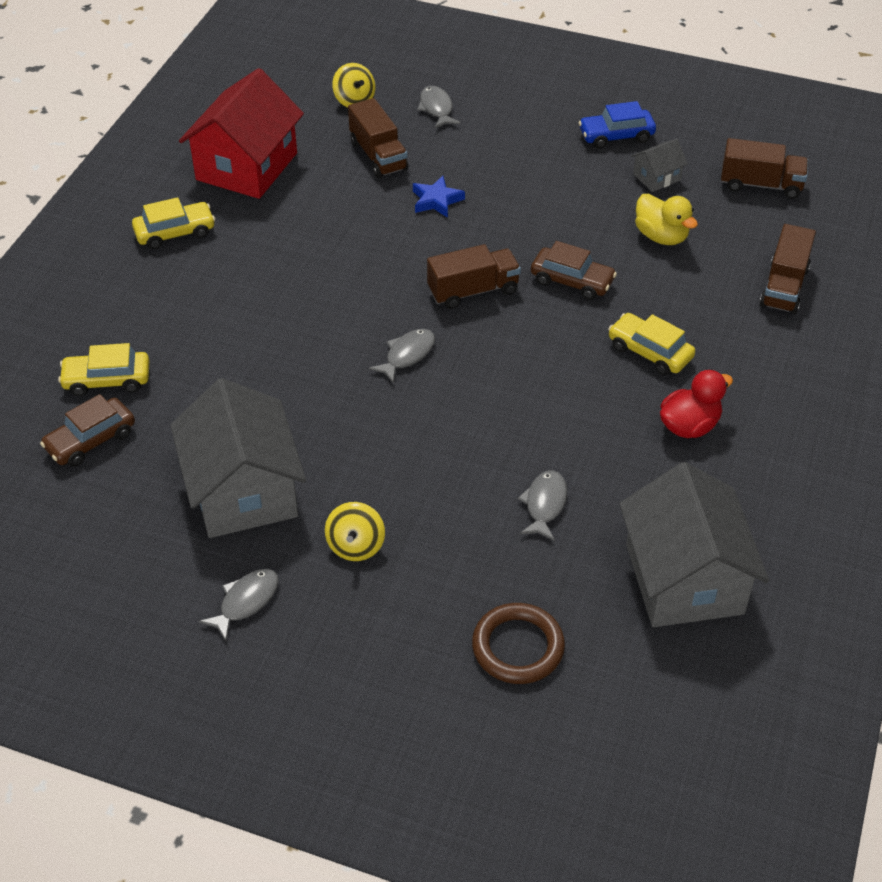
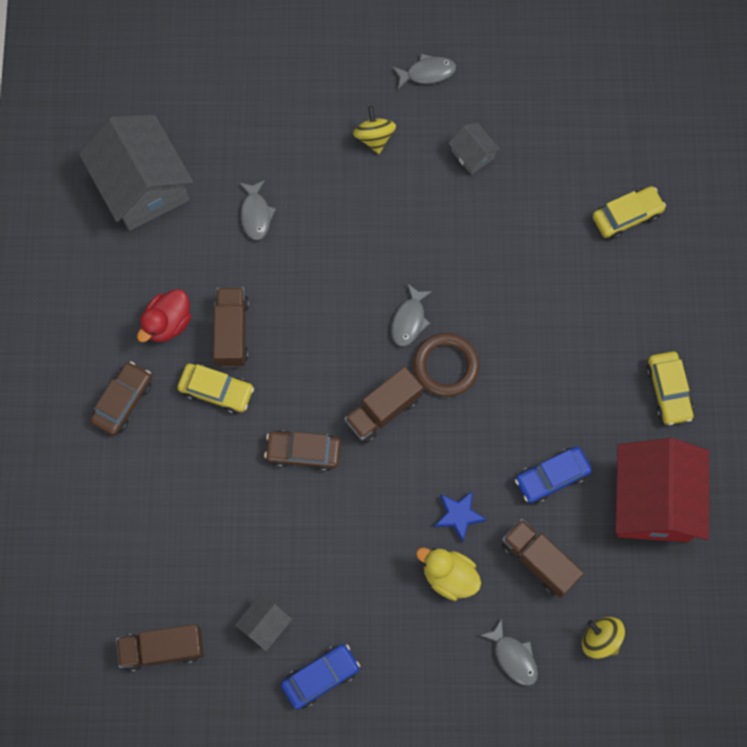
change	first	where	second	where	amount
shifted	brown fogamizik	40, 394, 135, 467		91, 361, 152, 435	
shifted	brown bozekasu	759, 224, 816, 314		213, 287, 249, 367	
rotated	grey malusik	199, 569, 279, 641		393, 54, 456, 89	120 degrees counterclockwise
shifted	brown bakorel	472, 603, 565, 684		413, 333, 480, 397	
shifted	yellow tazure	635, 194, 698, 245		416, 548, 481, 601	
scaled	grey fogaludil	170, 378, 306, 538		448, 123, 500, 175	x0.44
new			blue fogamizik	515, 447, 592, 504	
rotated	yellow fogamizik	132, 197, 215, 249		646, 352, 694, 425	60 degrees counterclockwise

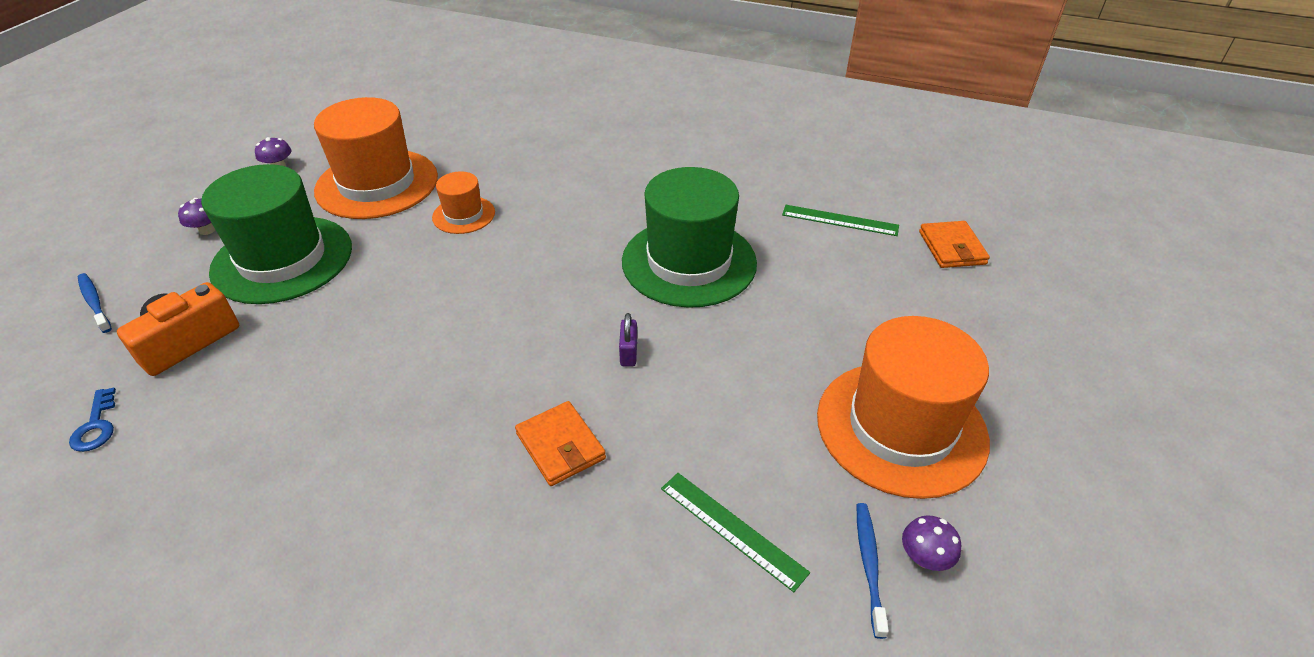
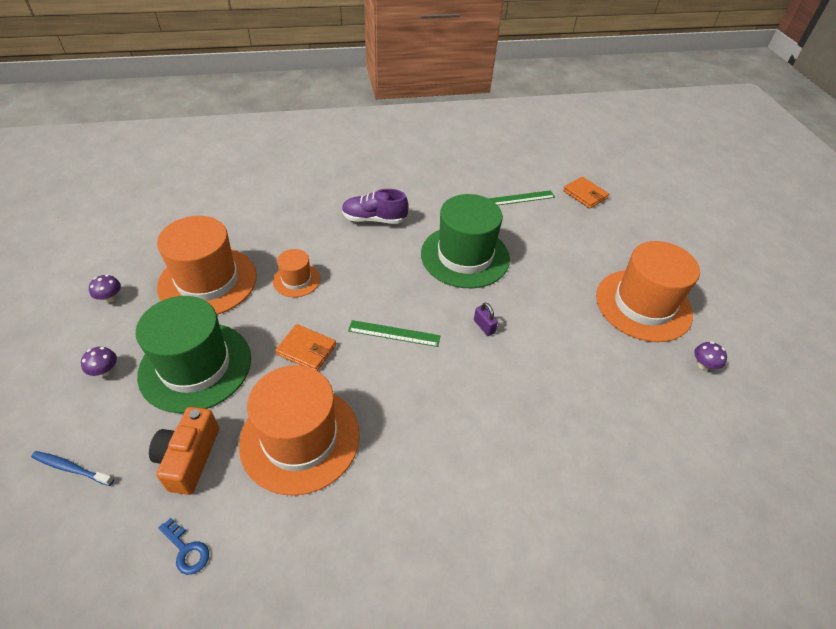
change	first	where	second	where	amount
new			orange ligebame	239, 365, 360, 496	
shifted	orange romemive	515, 401, 606, 486		275, 324, 336, 371	
new			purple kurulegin	342, 189, 409, 224	
shifted	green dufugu	661, 473, 810, 592		348, 320, 441, 347	
gone	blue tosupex	857, 503, 889, 639			

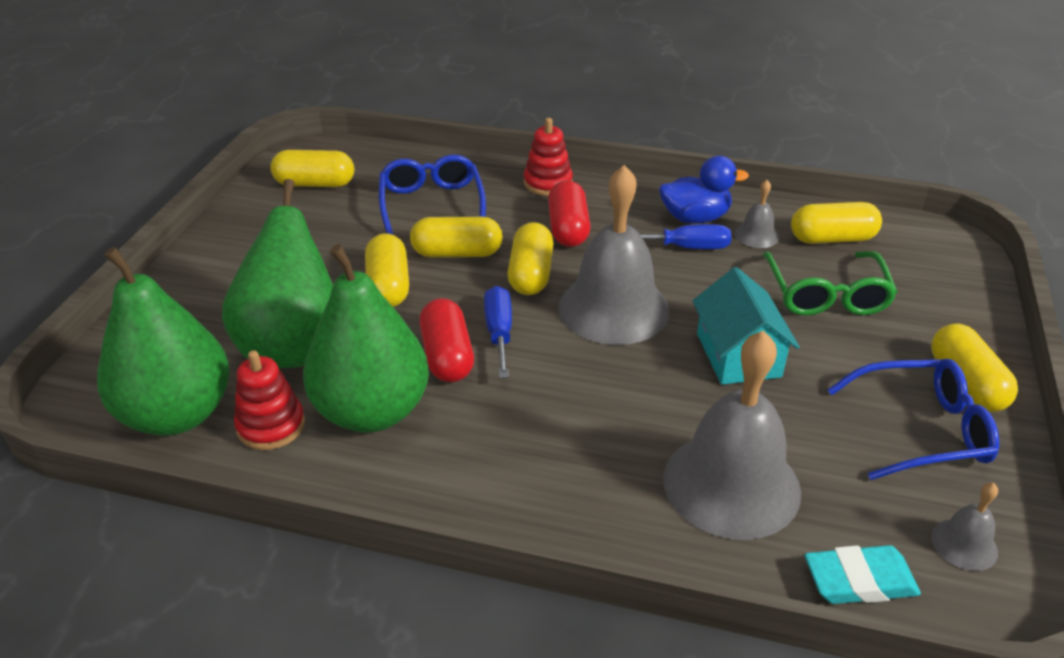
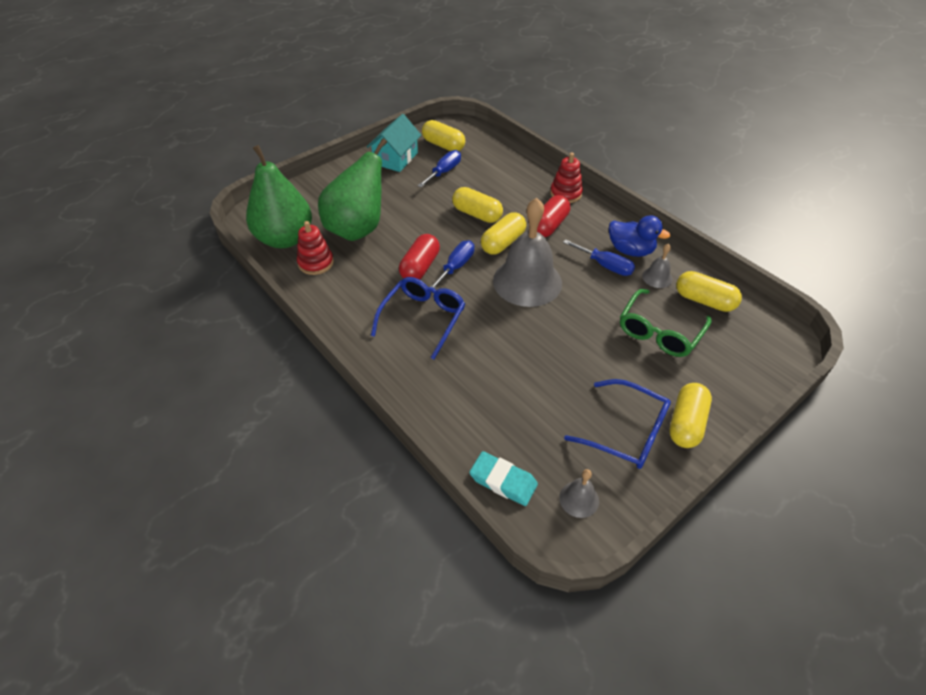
change	first	where	second	where	amount
shifted	turquoise fogaludil	693, 267, 800, 385		367, 114, 421, 172	
shifted	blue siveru	379, 155, 486, 235		371, 277, 465, 359	
new			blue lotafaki	418, 150, 461, 187	
gone	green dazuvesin	303, 244, 429, 433			
gone	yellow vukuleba	365, 233, 409, 307			
gone	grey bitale	663, 330, 801, 540			

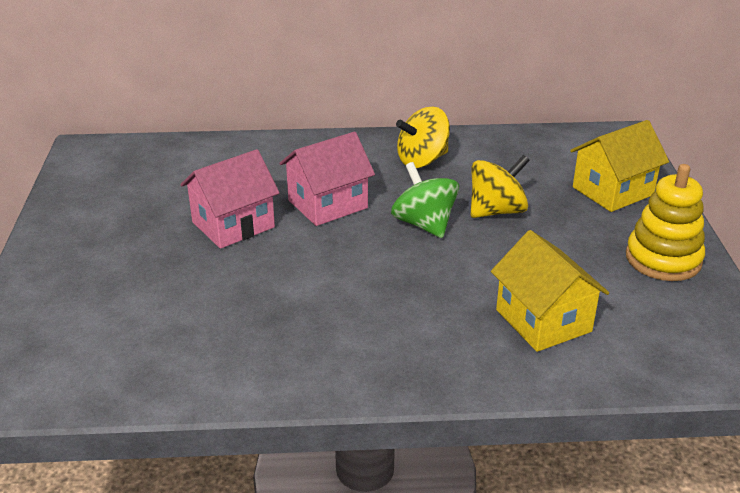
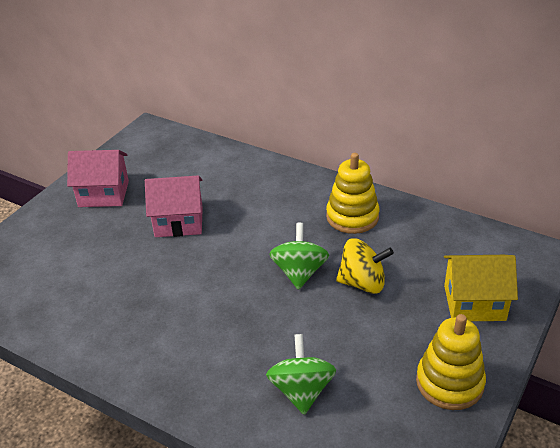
change	first	where	second	where	amount
shifted	pink fogaludil	280, 132, 375, 226		67, 150, 129, 207	
swapped	yellow fogaludil	491, 230, 609, 352	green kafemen	266, 334, 336, 415	
swapped	yellow kafemen	396, 107, 450, 168	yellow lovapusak	326, 153, 380, 234	

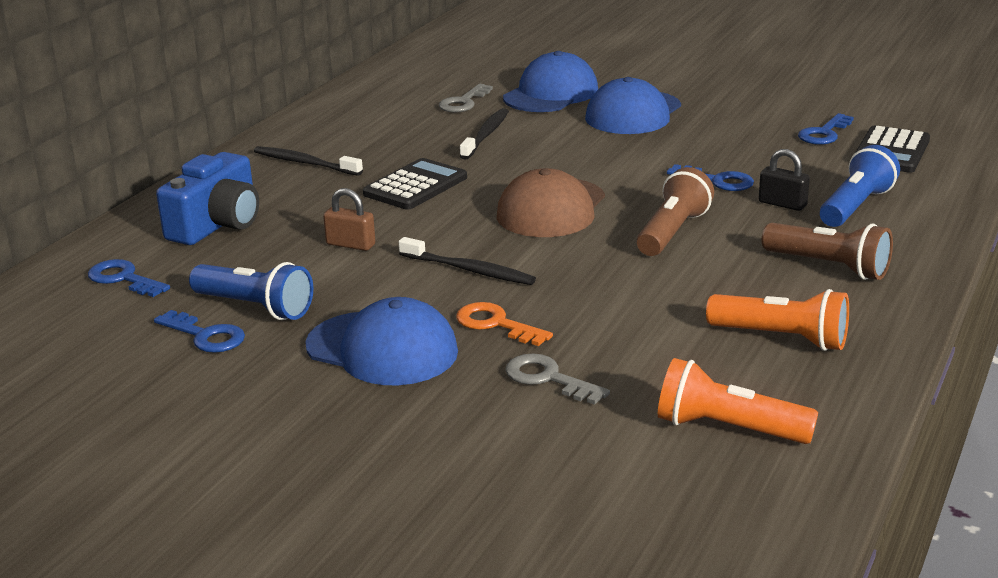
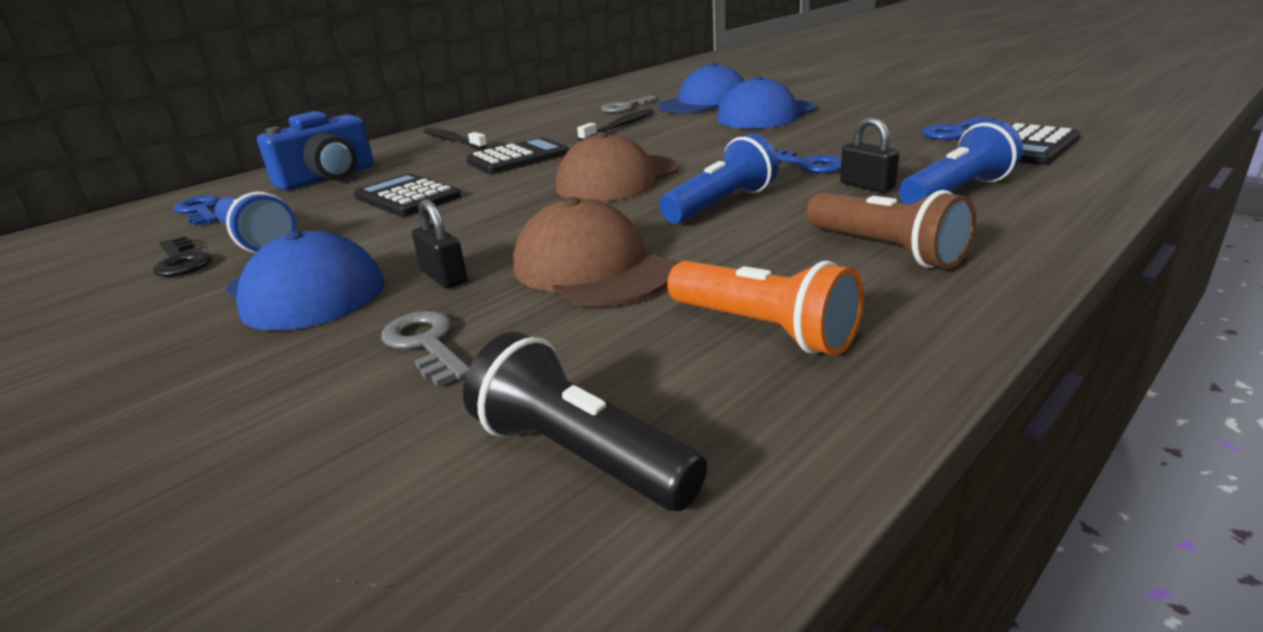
change	first	where	second	where	amount
repainted	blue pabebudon	154, 310, 245, 353	black pabebudon	153, 236, 212, 277	
swapped	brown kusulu	323, 188, 375, 251	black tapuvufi	354, 173, 461, 217	
swapped	orange pabebudon	456, 302, 553, 346	black kusulu	412, 199, 467, 288	
repainted	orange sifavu	658, 358, 818, 444	black sifavu	463, 331, 707, 511	
new			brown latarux	513, 197, 674, 307	
repainted	brown sifavu	636, 167, 714, 256	blue sifavu	660, 134, 779, 224	
gone	black tosupex	399, 237, 536, 285			

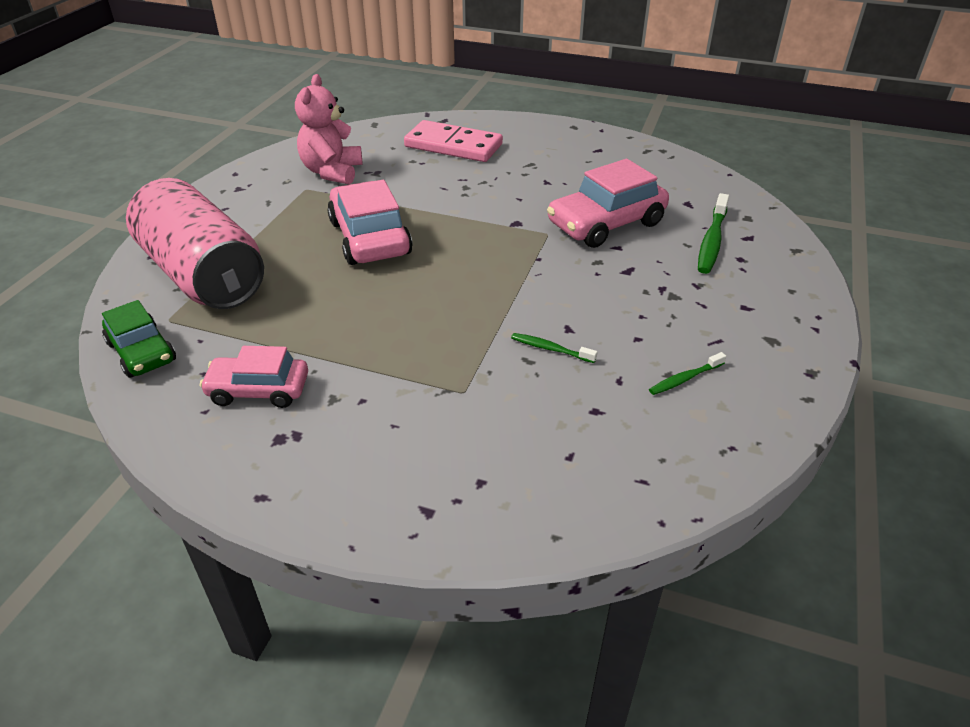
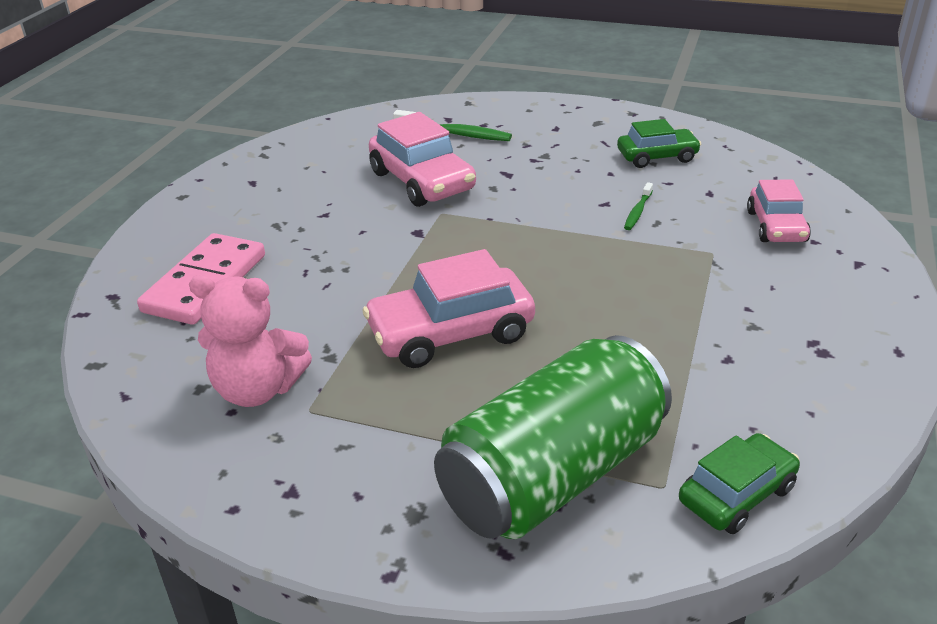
change	first	where	second	where	amount
repainted	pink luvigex	126, 178, 264, 309	green luvigex	434, 335, 672, 539	
swapped	green tosupex	649, 352, 726, 395	green fogamizik	617, 119, 701, 168	
shifted	pink fogamizik	200, 346, 308, 408		747, 179, 811, 242	

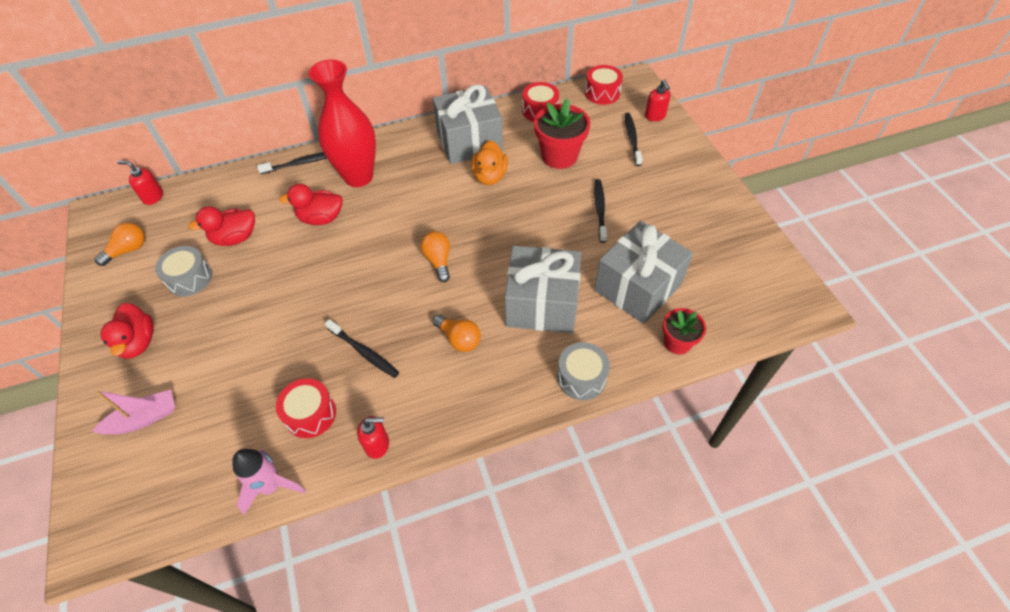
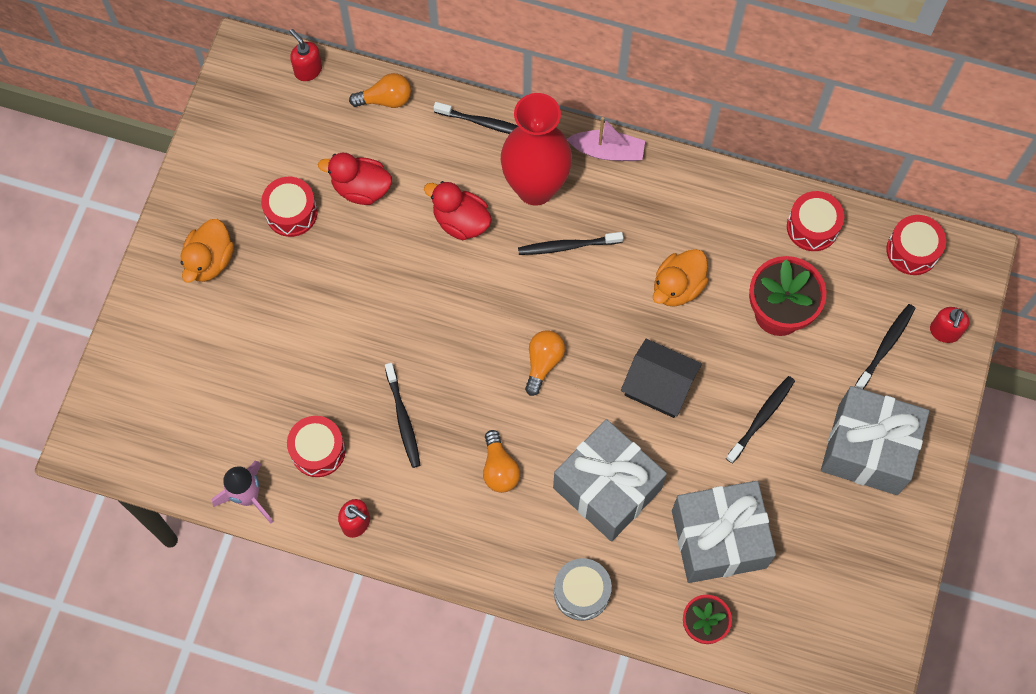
change	first	where	second	where	amount
repainted	red tazure	101, 303, 154, 359	orange tazure	180, 219, 234, 283	
repainted	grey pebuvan	155, 246, 212, 297	red pebuvan	261, 177, 318, 237	
shifted	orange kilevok	95, 223, 145, 266		349, 73, 411, 108	
new			black tosupex	518, 232, 623, 255	
shifted	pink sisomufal	92, 390, 175, 435		567, 117, 645, 161	
new			black fogaludil	621, 339, 702, 418	
shifted	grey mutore	433, 84, 503, 164		821, 386, 930, 495	

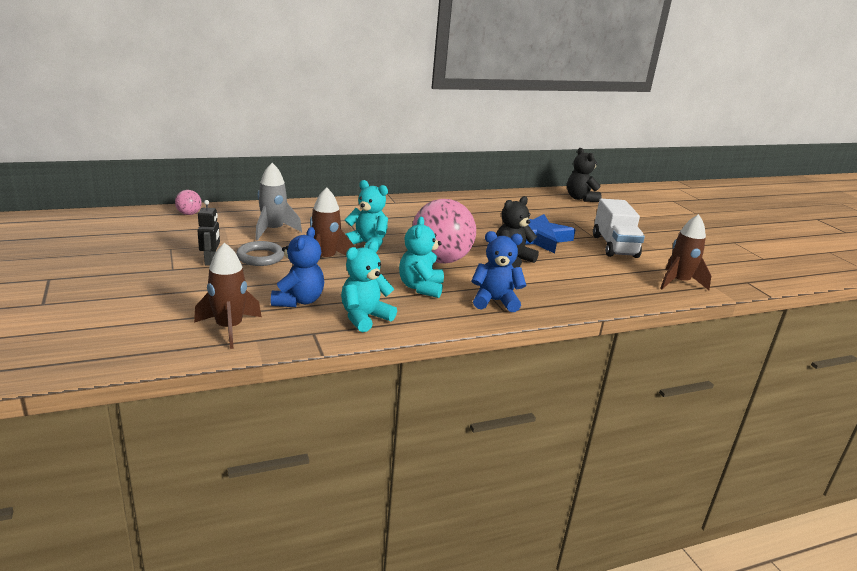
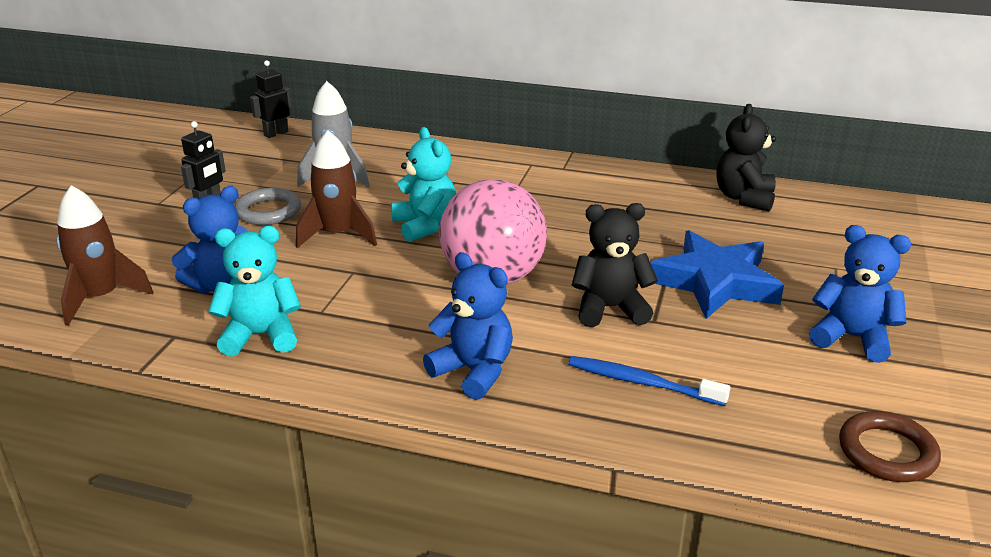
change	first	where	second	where	amount
swapped	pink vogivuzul	175, 190, 202, 215	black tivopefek	250, 60, 292, 138	
new			blue tosupex	568, 356, 731, 406	
shifted	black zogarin	567, 148, 602, 202		716, 104, 776, 211	
swapped	white bozekasu	593, 199, 645, 258	blue zogarin	809, 225, 911, 363	
swapped	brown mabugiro	660, 214, 711, 290	brown bakorel	839, 411, 941, 482	
gone	turquoise zogarin	399, 217, 444, 298			

